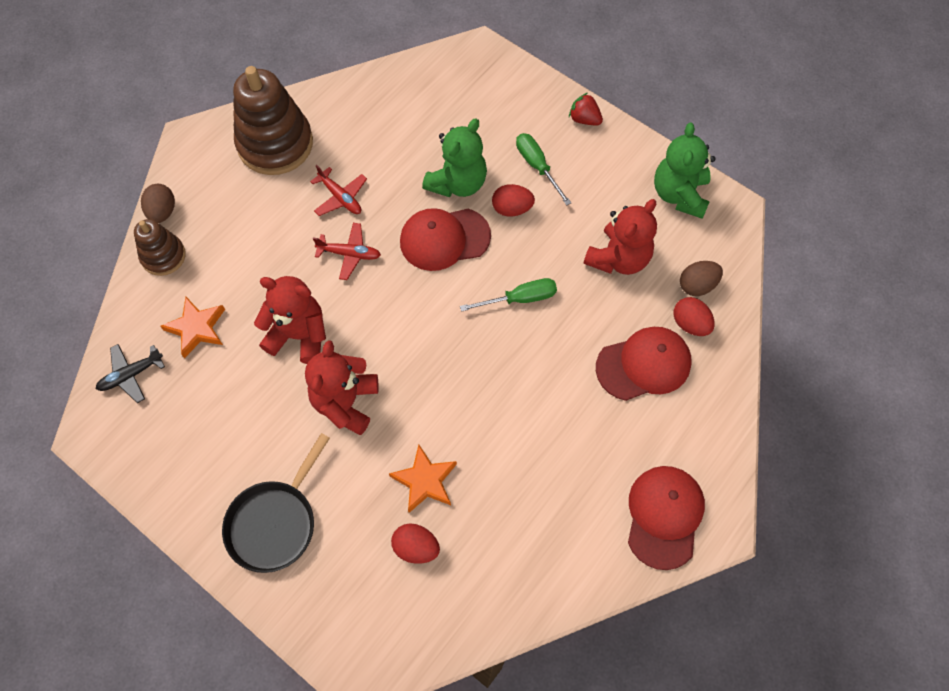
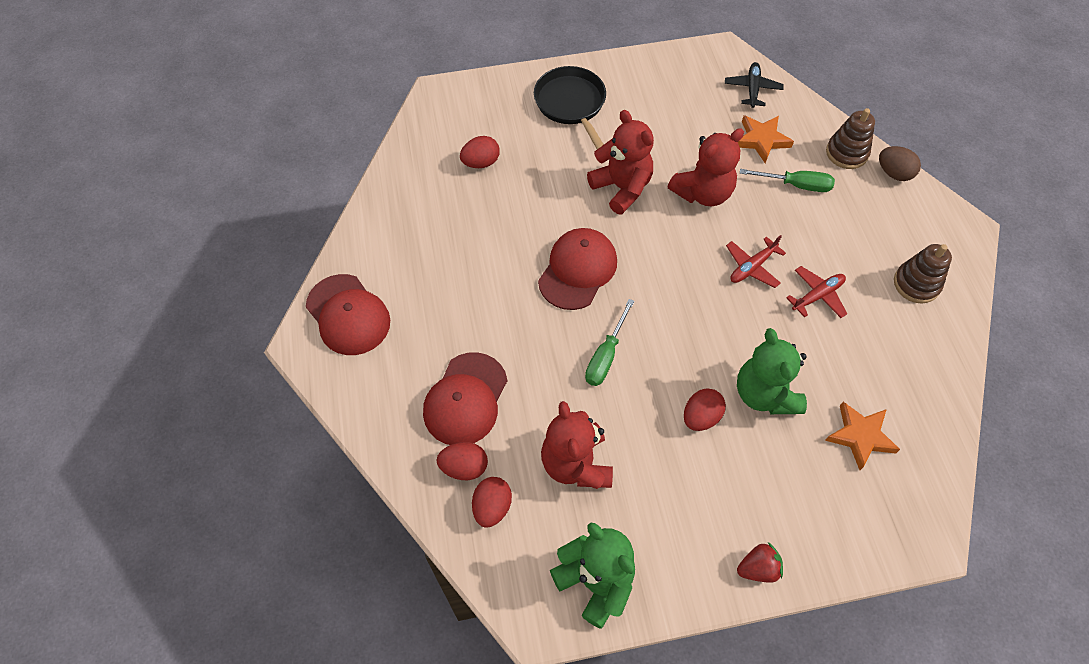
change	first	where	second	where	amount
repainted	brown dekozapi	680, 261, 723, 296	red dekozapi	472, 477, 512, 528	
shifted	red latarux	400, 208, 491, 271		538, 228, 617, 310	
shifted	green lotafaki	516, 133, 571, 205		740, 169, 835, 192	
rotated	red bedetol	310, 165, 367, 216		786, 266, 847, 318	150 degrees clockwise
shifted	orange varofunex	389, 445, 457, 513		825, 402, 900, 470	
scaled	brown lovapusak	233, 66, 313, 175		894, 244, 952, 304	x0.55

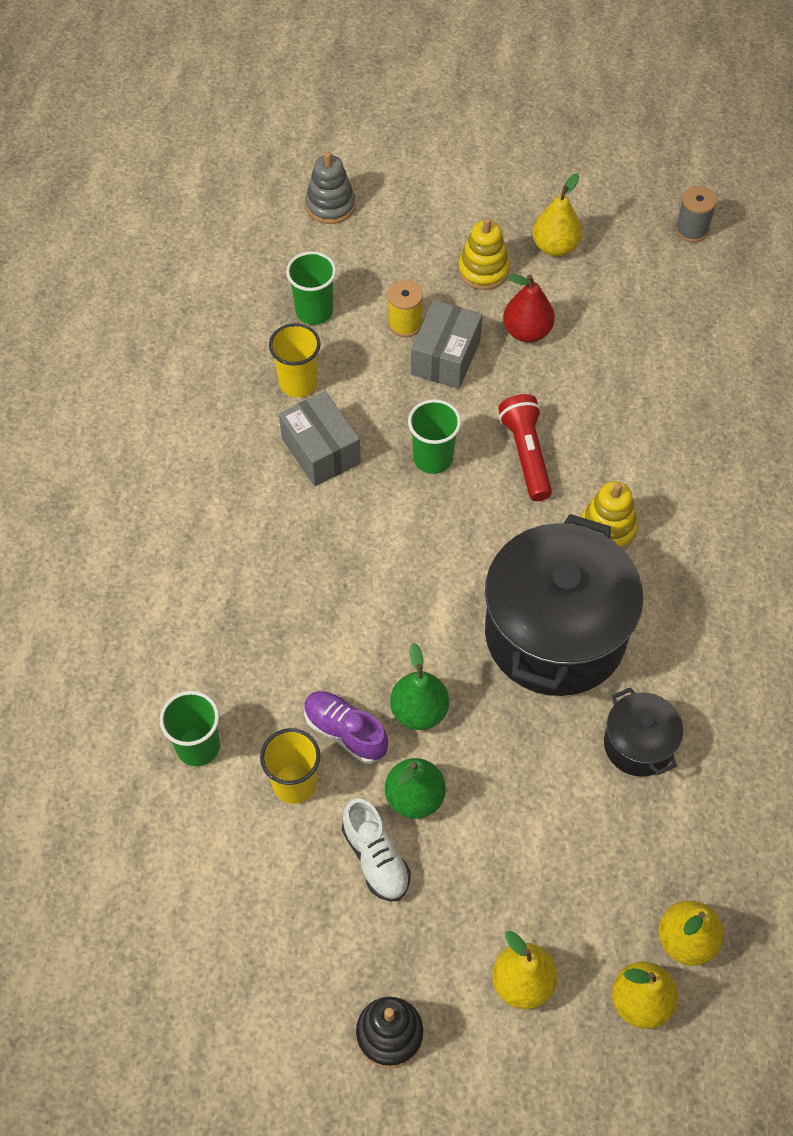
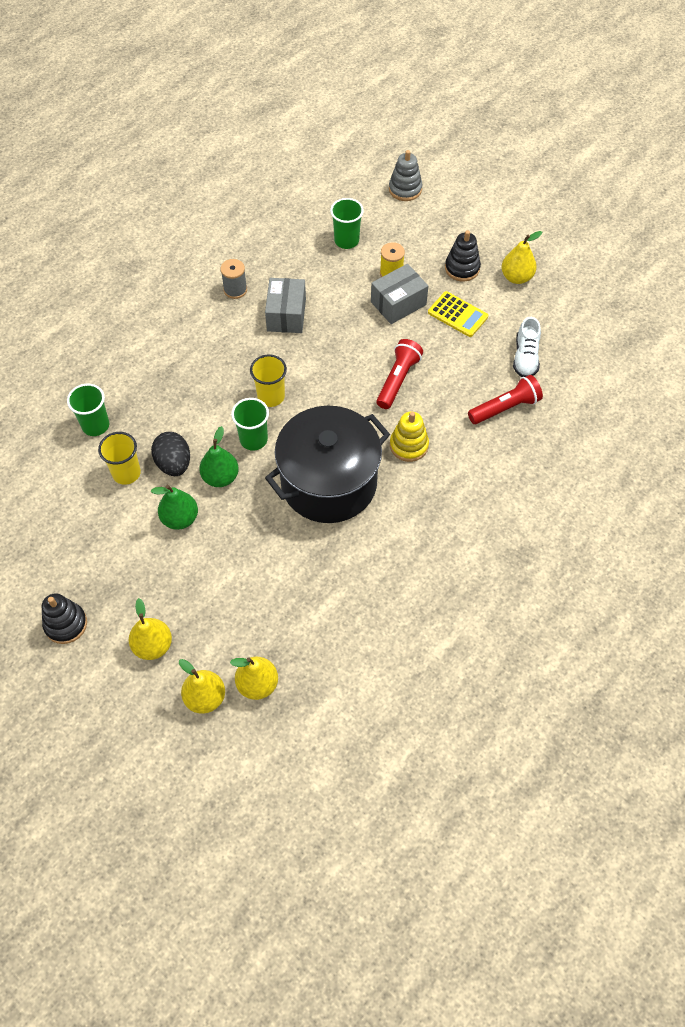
change	first	where	second	where	amount
swapped	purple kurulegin	304, 691, 388, 763	black dekozapi	151, 432, 190, 476	
shifted	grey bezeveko	675, 186, 717, 243		220, 259, 247, 299	
shifted	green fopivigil	408, 399, 461, 474		231, 398, 269, 450	
shifted	yellow fopivigil	269, 323, 321, 397		250, 354, 287, 407	
swapped	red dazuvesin	503, 274, 555, 342	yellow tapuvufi	428, 291, 488, 337	
repainted	yellow lovapusak	458, 218, 510, 290	black lovapusak	445, 230, 481, 282	
new			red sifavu	468, 375, 543, 424	
shifted	white kurulegin	342, 798, 411, 902		513, 317, 541, 377	
gone	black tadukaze	604, 687, 683, 777			

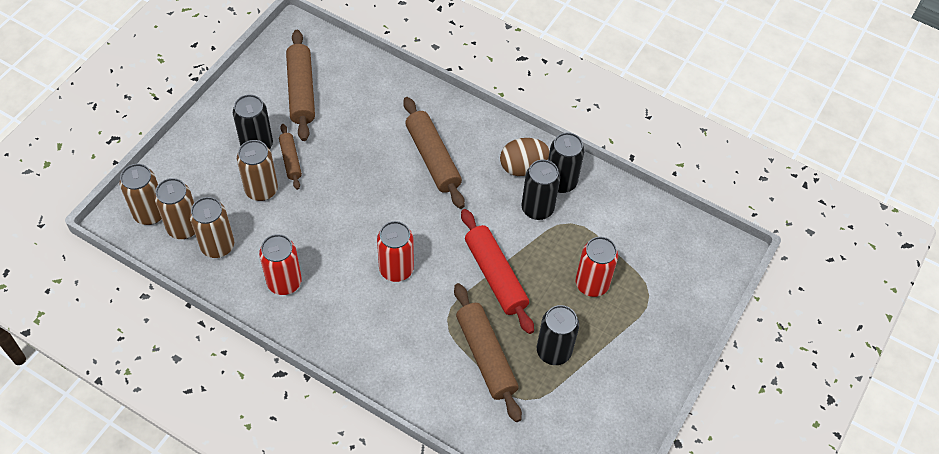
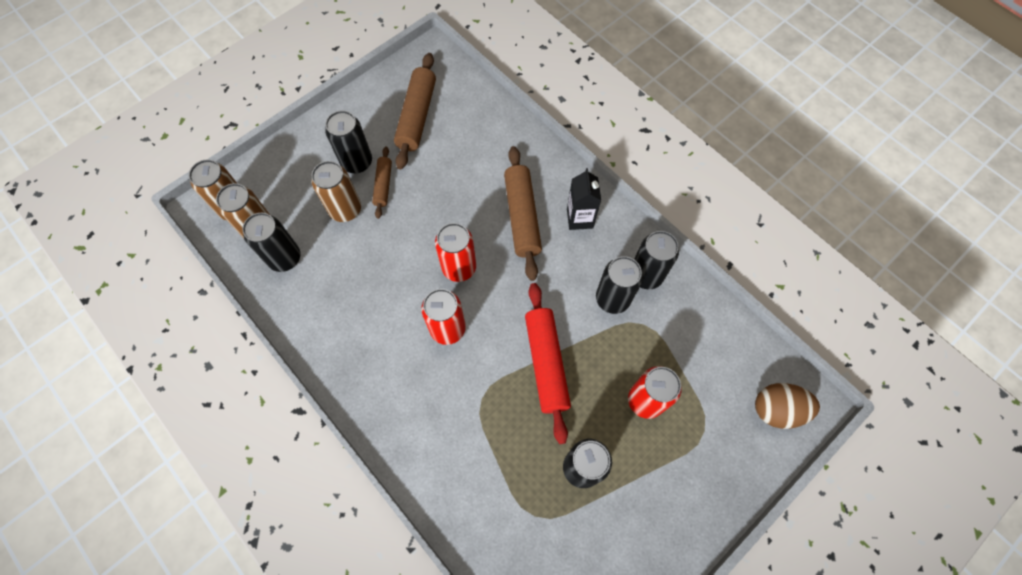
change	first	where	second	where	amount
repainted	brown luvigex	190, 197, 234, 258	black luvigex	242, 213, 300, 272	
shifted	red luvigex	259, 234, 302, 295		435, 223, 476, 282	
new			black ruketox	567, 168, 601, 230	
shifted	brown dekozapi	500, 138, 550, 176		755, 383, 820, 429	
gone	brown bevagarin	454, 283, 522, 422			

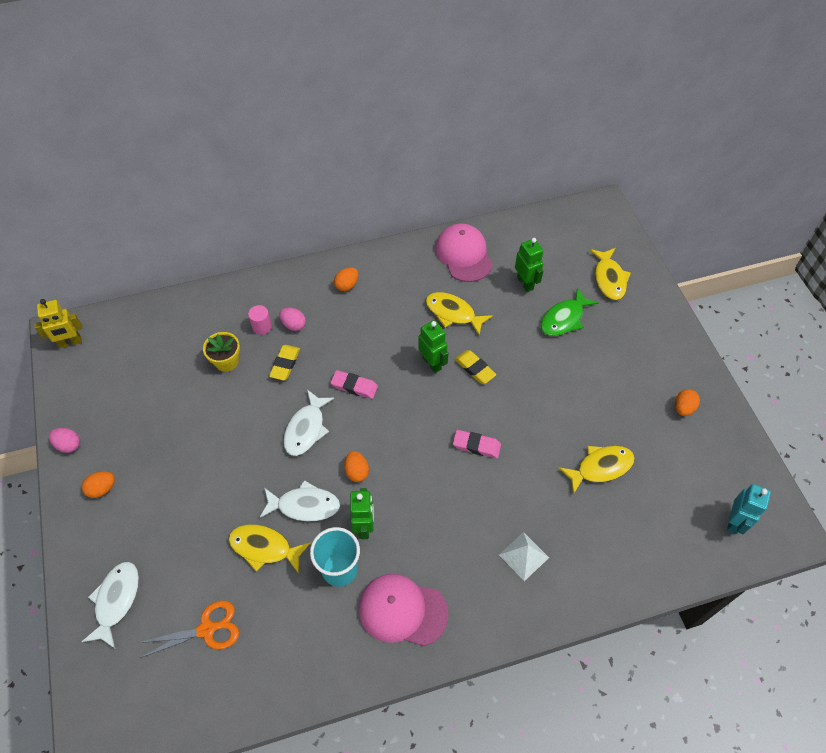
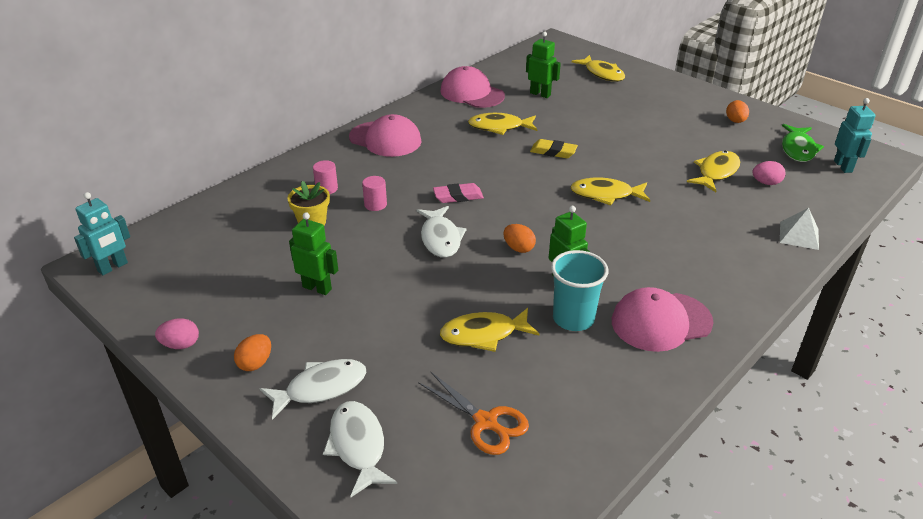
change	first	where	second	where	amount
repainted	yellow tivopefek	34, 299, 83, 348	turquoise tivopefek	74, 192, 130, 275	
shifted	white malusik	260, 480, 340, 521		260, 359, 366, 420	
shifted	green tivopefek	418, 320, 448, 373		289, 212, 338, 295	
swapped	orange dekozapi	334, 267, 358, 291	pink latarux	349, 114, 422, 157	
swapped	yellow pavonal	269, 345, 300, 380	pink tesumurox	362, 176, 387, 211	
rotated	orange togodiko	138, 601, 239, 658		418, 371, 529, 455	90 degrees clockwise
swapped	pink pavonal	453, 430, 501, 458	yellow malusik	570, 178, 650, 206	
shifted	pink dekozapi	279, 308, 306, 331		752, 161, 785, 185	
shifted	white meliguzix	499, 532, 549, 581		780, 208, 819, 250	
shifted	green malusik	540, 287, 598, 336		782, 124, 824, 162	

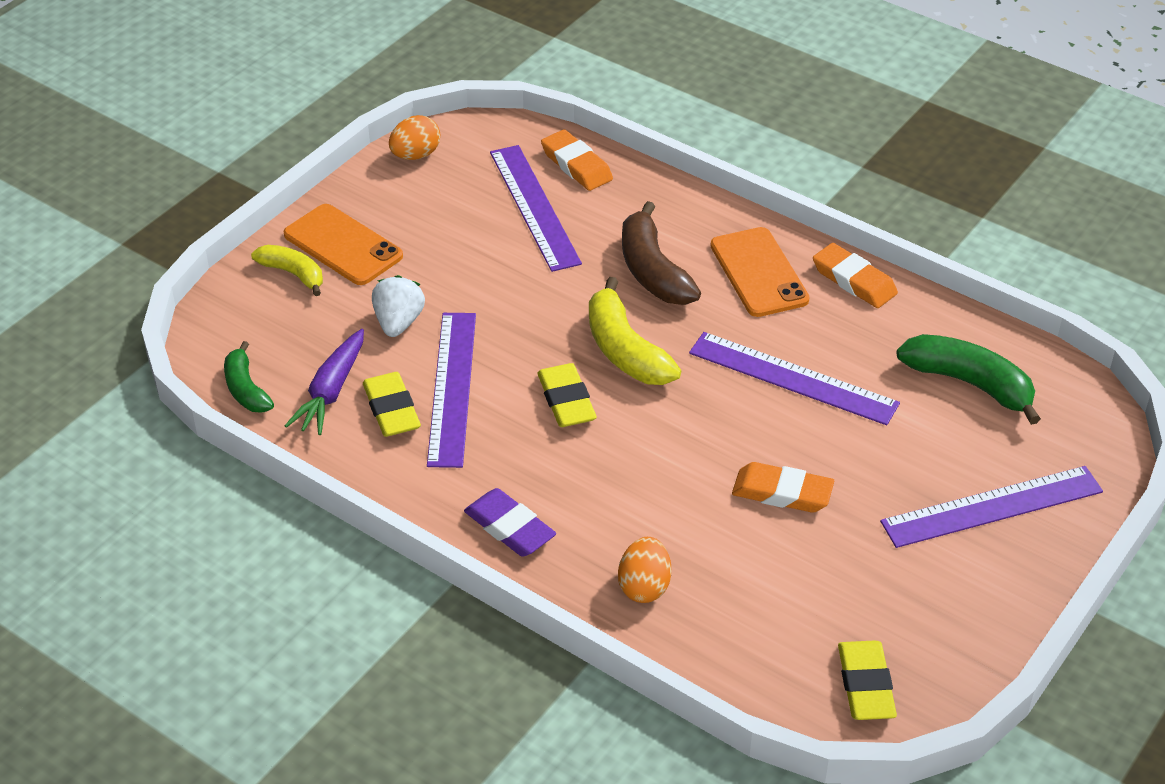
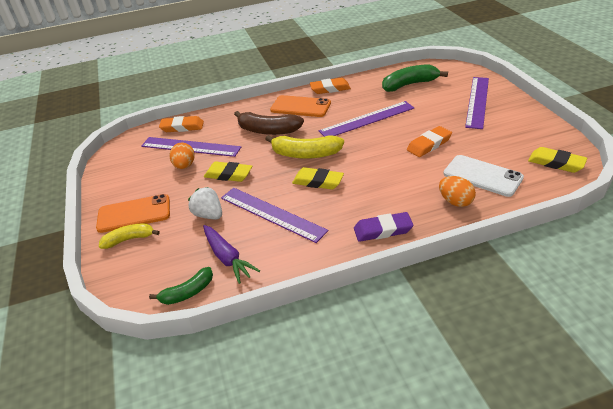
change	first	where	second	where	amount
rotated	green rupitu	224, 341, 274, 413		149, 267, 213, 305	45 degrees counterclockwise
shifted	orange dekozapi	389, 115, 440, 160		169, 143, 195, 169	
shifted	yellow pavonal	363, 372, 421, 437		204, 161, 252, 182	
new			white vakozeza	443, 155, 524, 197	

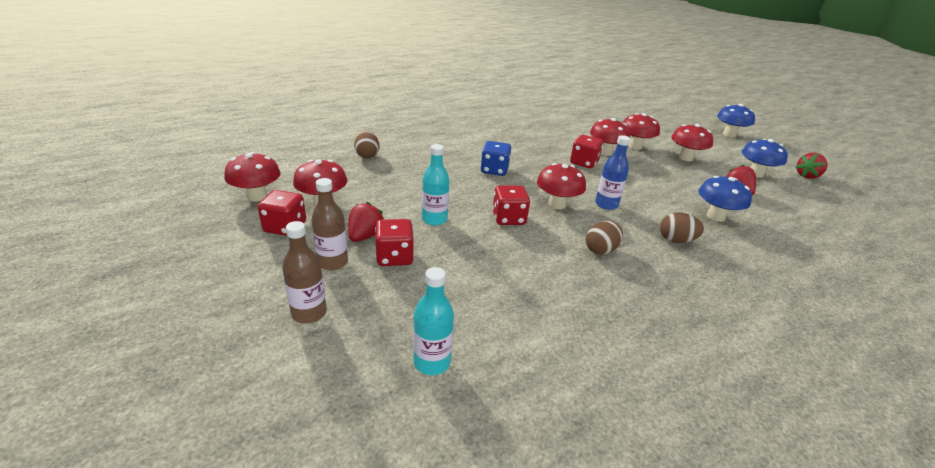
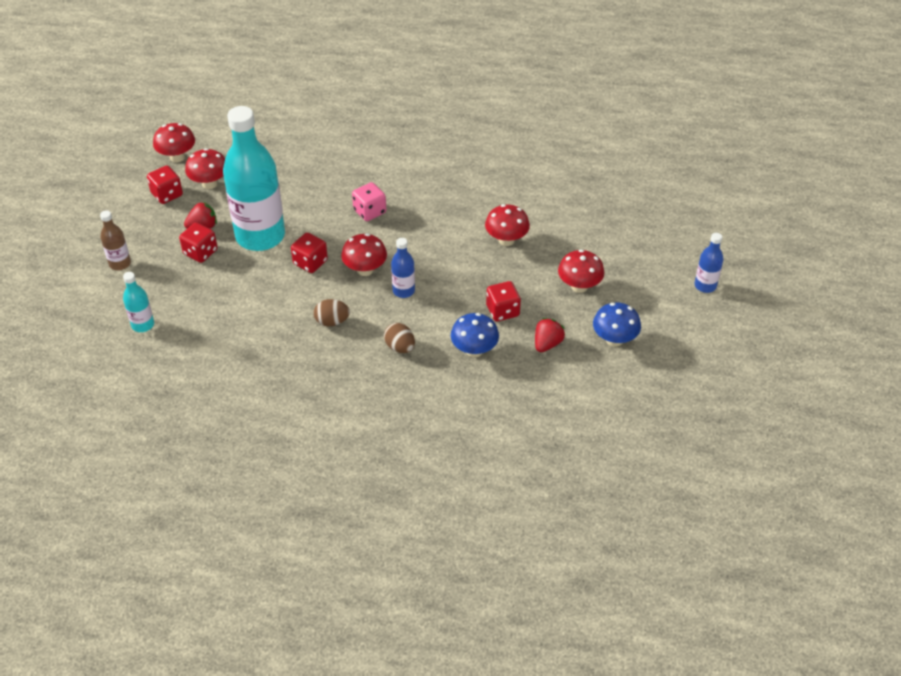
change	first	where	second	where	amount
scaled	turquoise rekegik	422, 144, 449, 226		223, 106, 285, 251	x2.31
repainted	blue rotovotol	481, 141, 511, 176	pink rotovotol	352, 182, 386, 221	
shifted	red rotovotol	570, 135, 603, 168		486, 281, 521, 322	
swapped	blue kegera	717, 104, 755, 137	blue rekegik	695, 233, 724, 293	
gone	brown rekegik	311, 178, 348, 271			
gone	brown dekozapi	354, 131, 379, 159			
gone	red kegera	623, 113, 660, 150			
gone	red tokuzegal	795, 153, 827, 179			

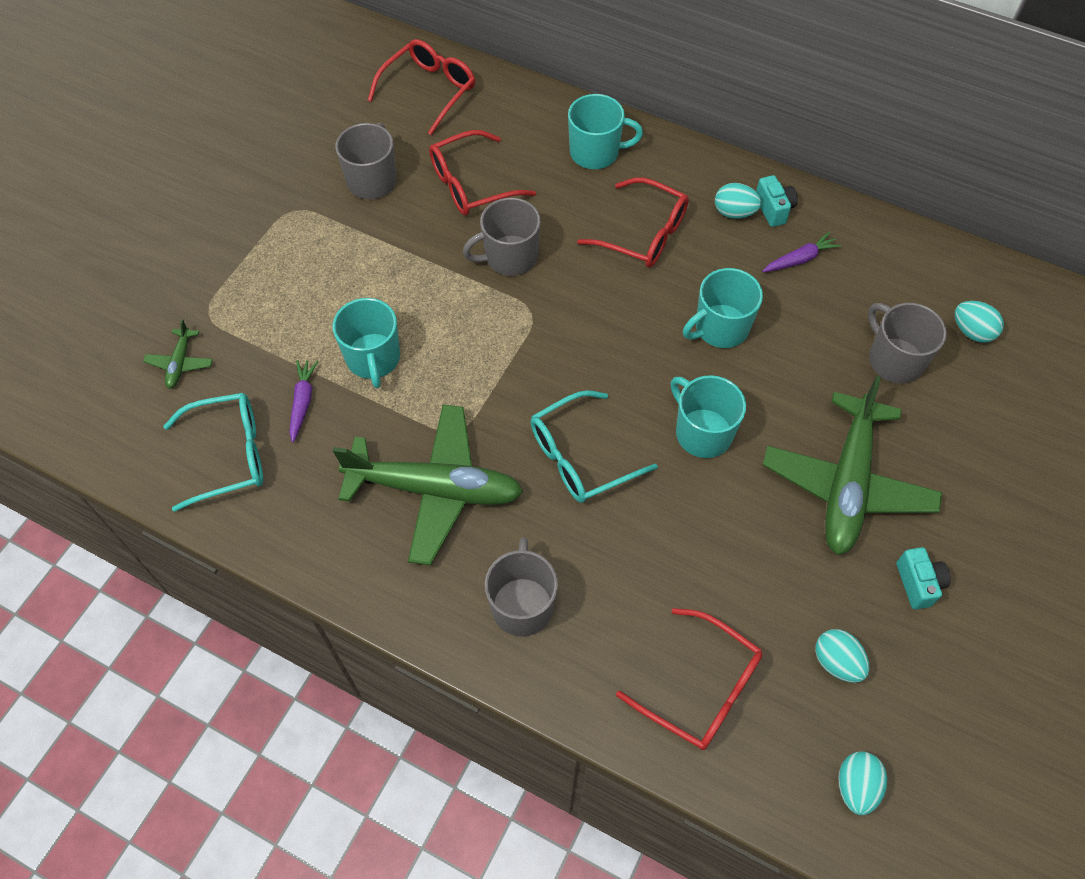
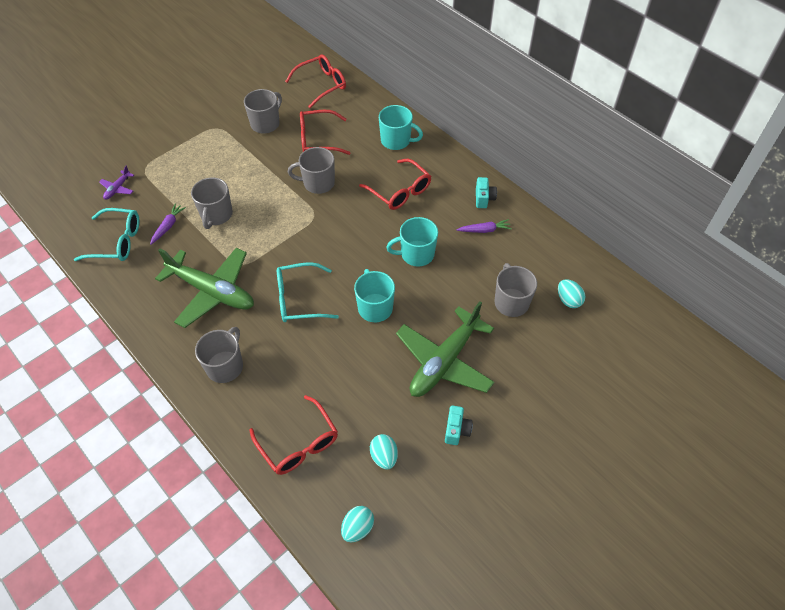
change	first	where	second	where	amount
repainted	green bedetol	143, 319, 213, 389	purple bedetol	99, 166, 134, 200	
repainted	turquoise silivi	333, 298, 400, 388	grey silivi	191, 178, 233, 229	
gone	turquoise dekozapi	715, 183, 762, 219			

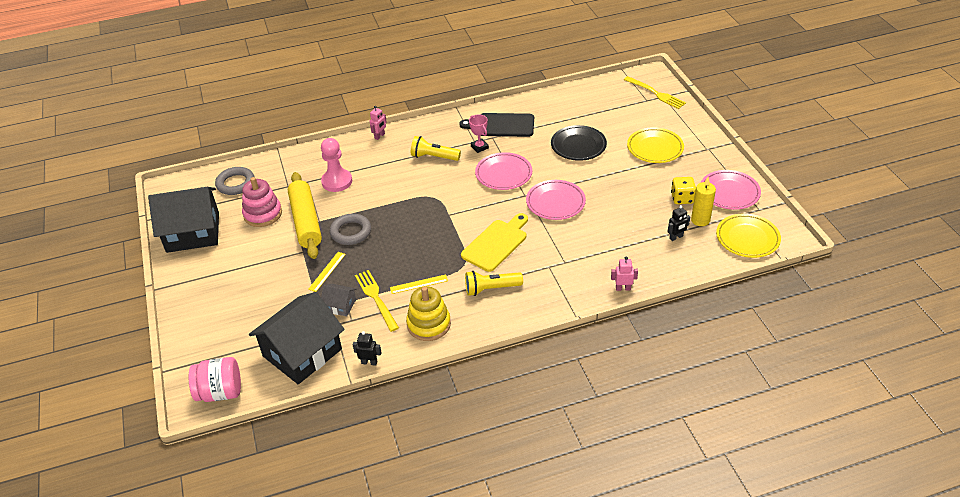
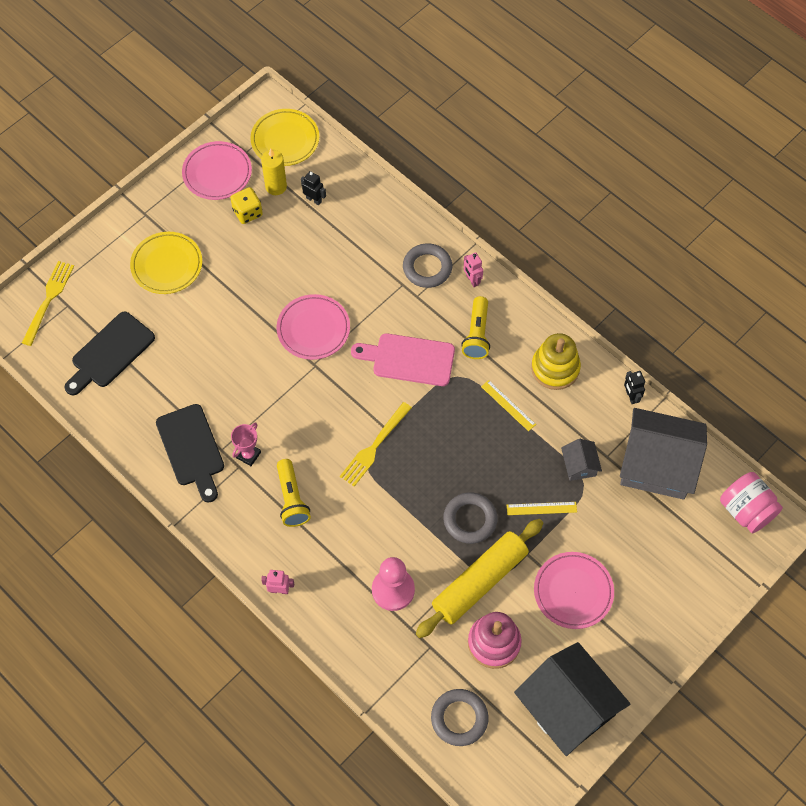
change	first	where	second	where	amount
new			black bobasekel	65, 312, 155, 396	
shifted	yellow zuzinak	355, 270, 399, 332		340, 402, 412, 487	
repainted	yellow bobasekel	461, 213, 528, 272	pink bobasekel	351, 333, 455, 386	
new			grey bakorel	403, 243, 452, 288	
rotated	yellow sifavu	465, 271, 523, 296		461, 296, 490, 359	45 degrees clockwise
shifted	pink tivopefek	611, 257, 638, 291		464, 252, 483, 287	
shifted	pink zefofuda	475, 152, 532, 190		534, 552, 614, 629	
repainted	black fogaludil	249, 292, 345, 384	grey fogaludil	620, 408, 707, 500	
gone	black zefofuda	551, 125, 607, 161			

